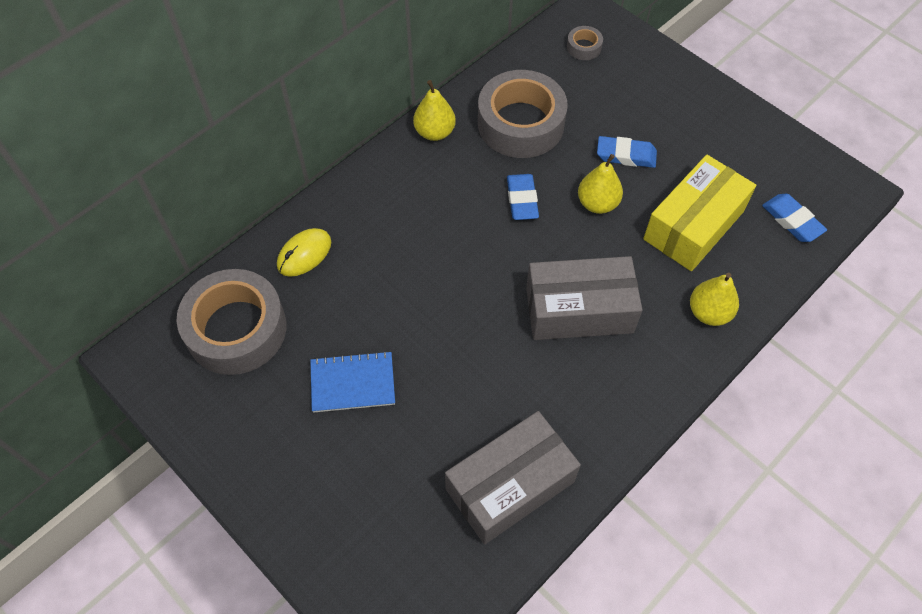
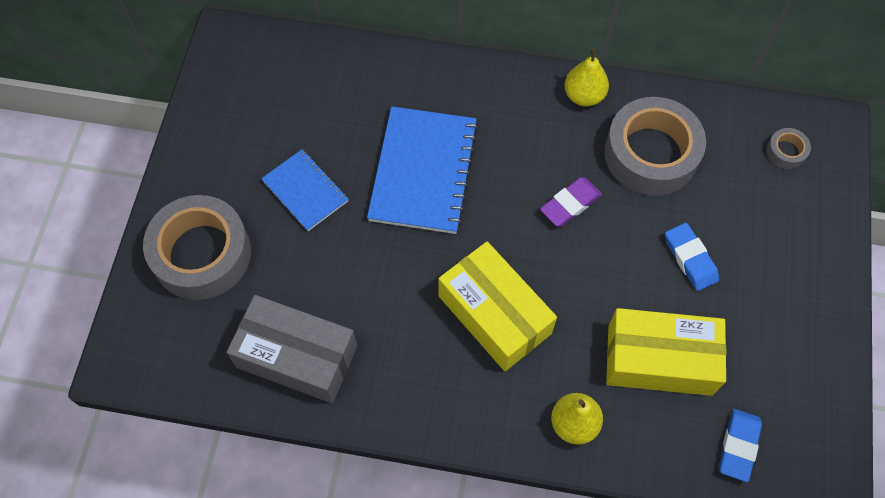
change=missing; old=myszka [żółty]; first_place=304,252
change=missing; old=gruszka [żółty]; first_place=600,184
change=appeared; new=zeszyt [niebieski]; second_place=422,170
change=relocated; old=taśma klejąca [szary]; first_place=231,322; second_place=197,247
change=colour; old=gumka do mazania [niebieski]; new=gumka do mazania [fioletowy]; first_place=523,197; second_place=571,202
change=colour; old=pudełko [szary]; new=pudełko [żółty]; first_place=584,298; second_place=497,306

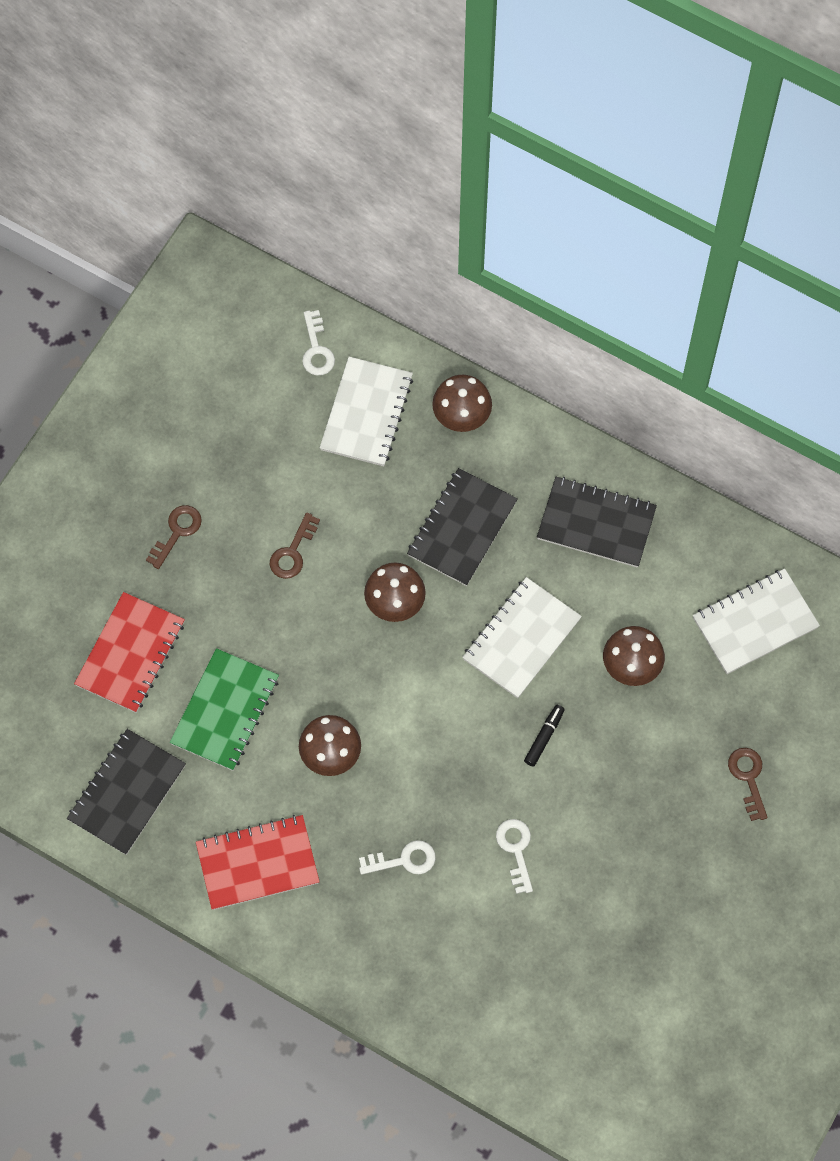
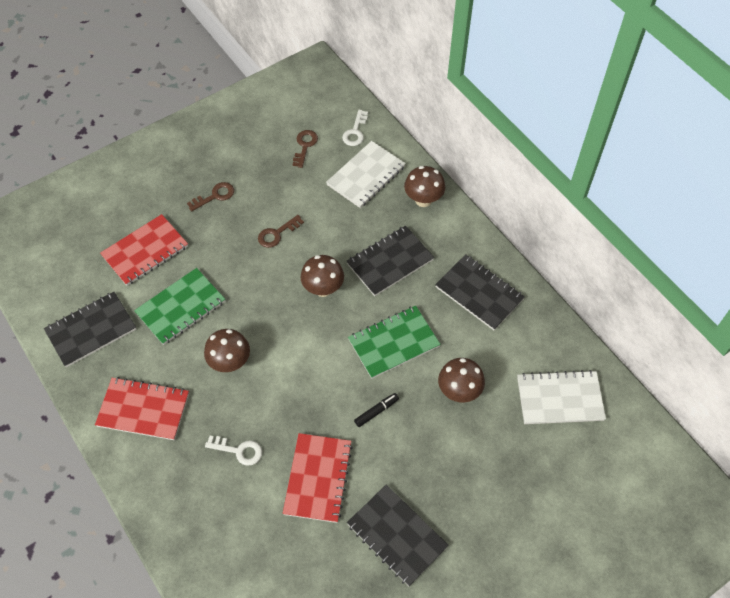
change=appeared; new=zeszyt [czarny]; second_place=398,535
change=relocated; old=klucz [brązowy]; first_place=748,784; second_place=305,149
change=exchanged; old=klucz [biały]; new=zeszyt [czerwony]; first_place=514,856; second_place=318,478
change=colour; old=zeszyt [biały]; new=zeszyt [zielony]; first_place=522,637; second_place=394,342

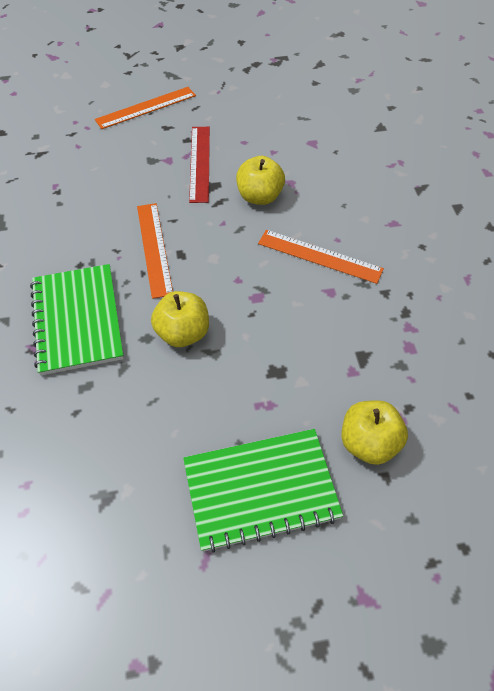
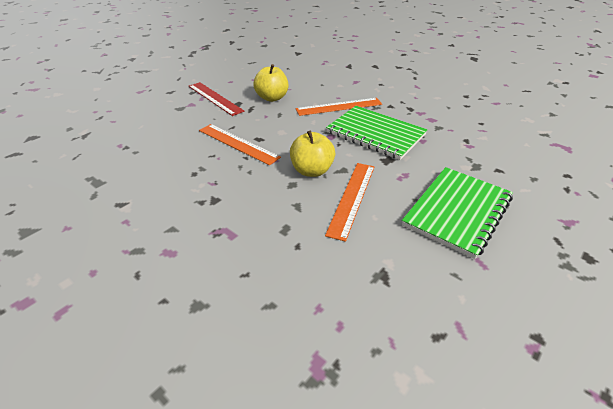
change=missing; old=jabłko [żółty]; first_place=374,432
change=relocated; old=zeszyt [zielony]; first_place=77,319; second_place=376,133
change=relocated; old=linijka [pomarańczowy]; first_place=145,108; second_place=349,202

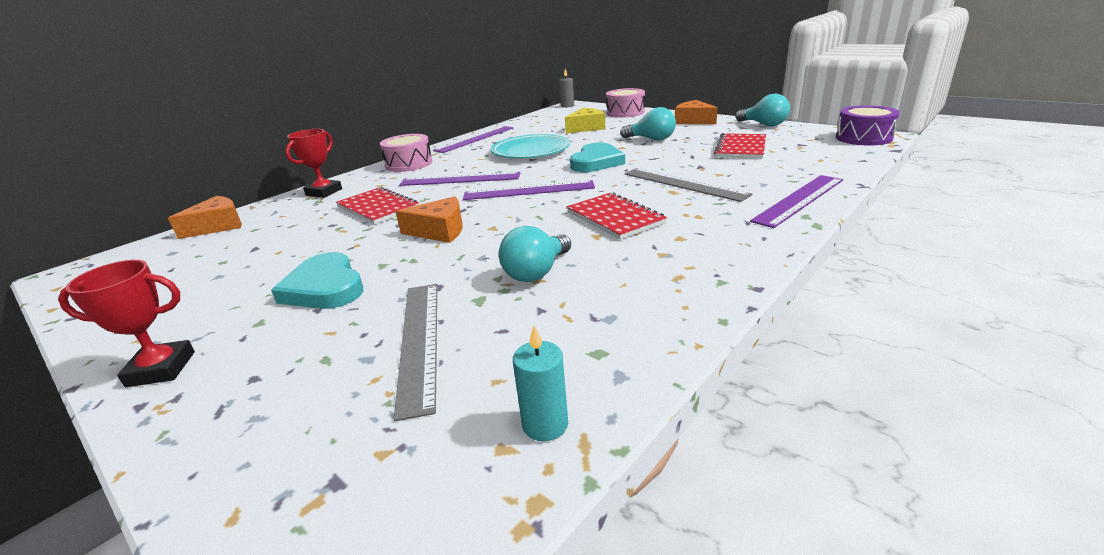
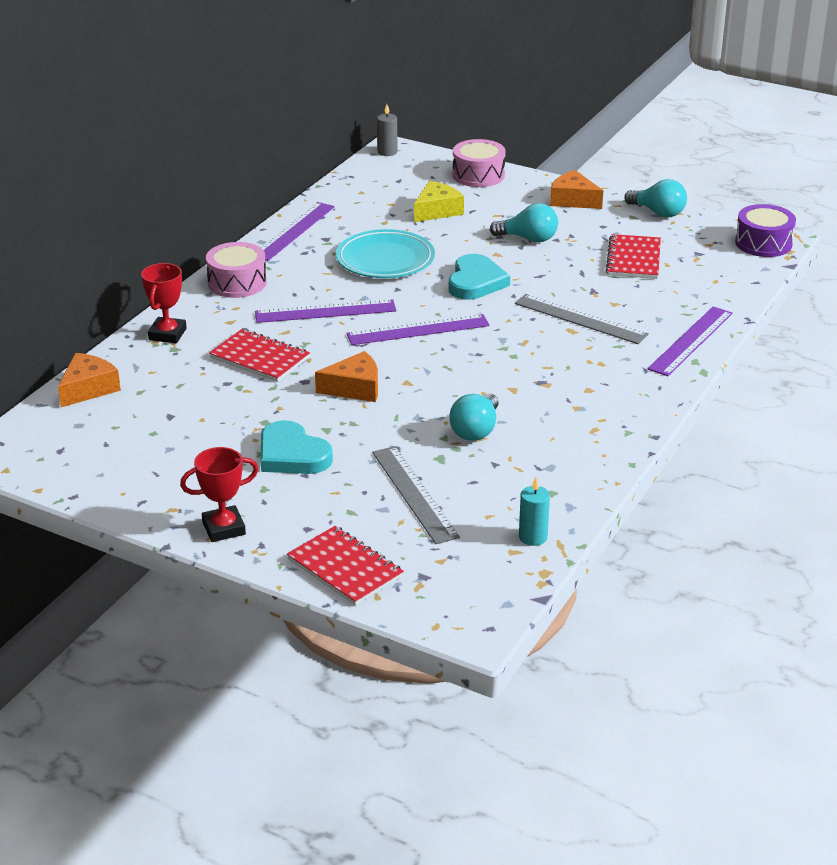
change=relocated; old=zeszyt [czerwony]; first_place=617,216; second_place=345,566

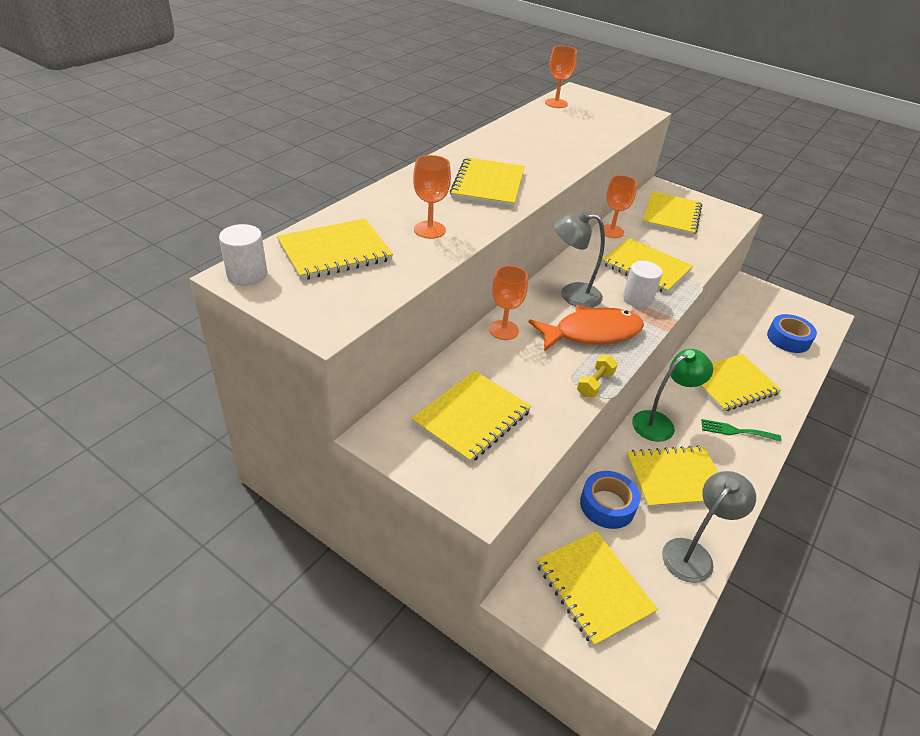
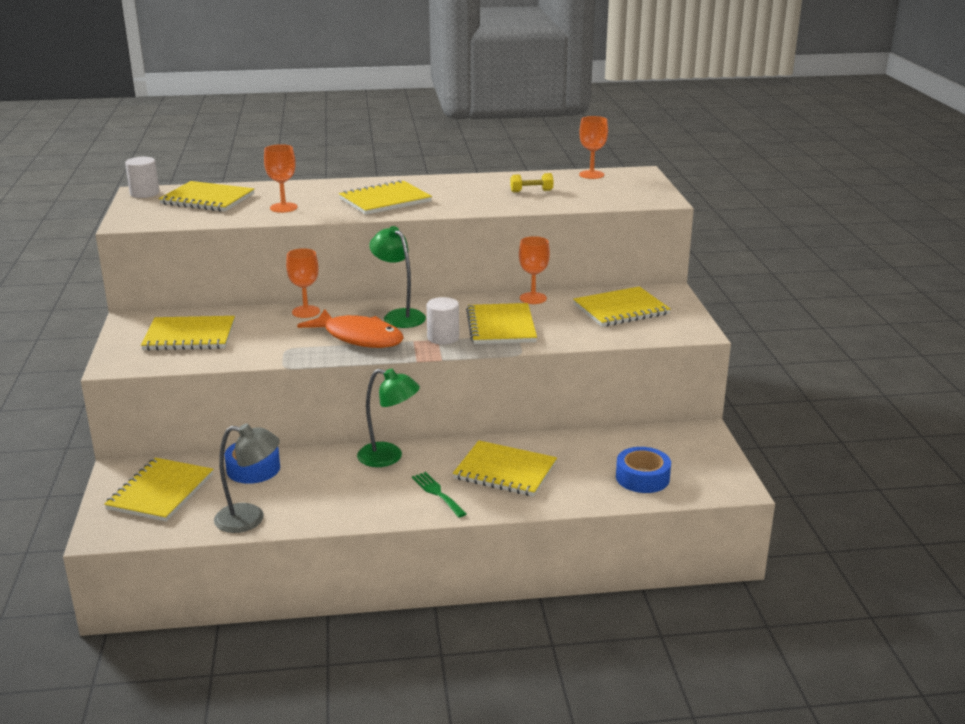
change=missing; old=zeszyt [żółty]; first_place=672,476
change=relocated; old=hantel [żółty]; first_place=597,376; second_place=532,182
change=colour; old=lampka [szary]; new=lampka [zielony]; first_place=579,259; second_place=397,277

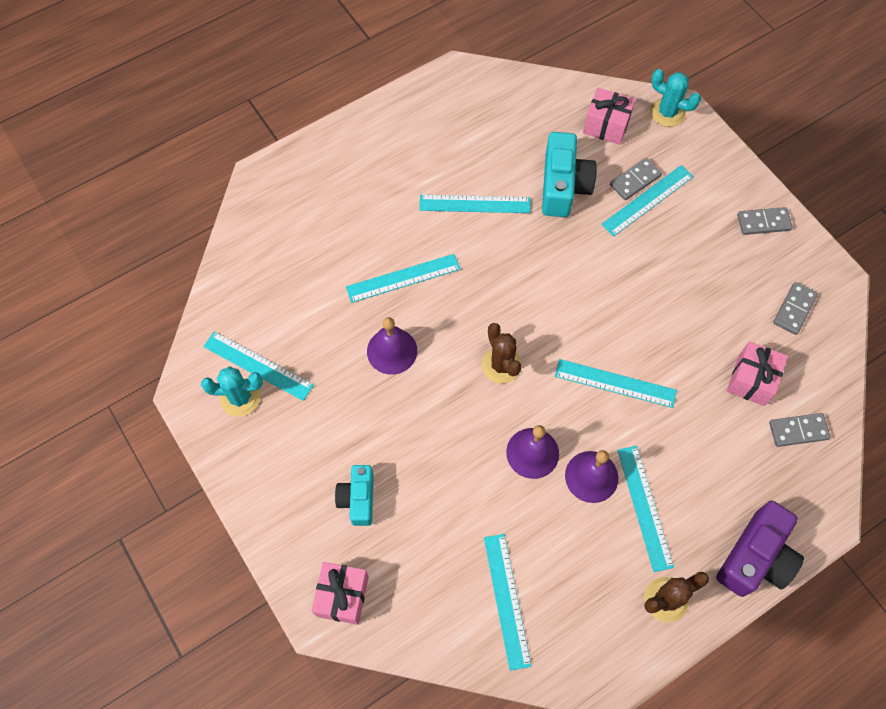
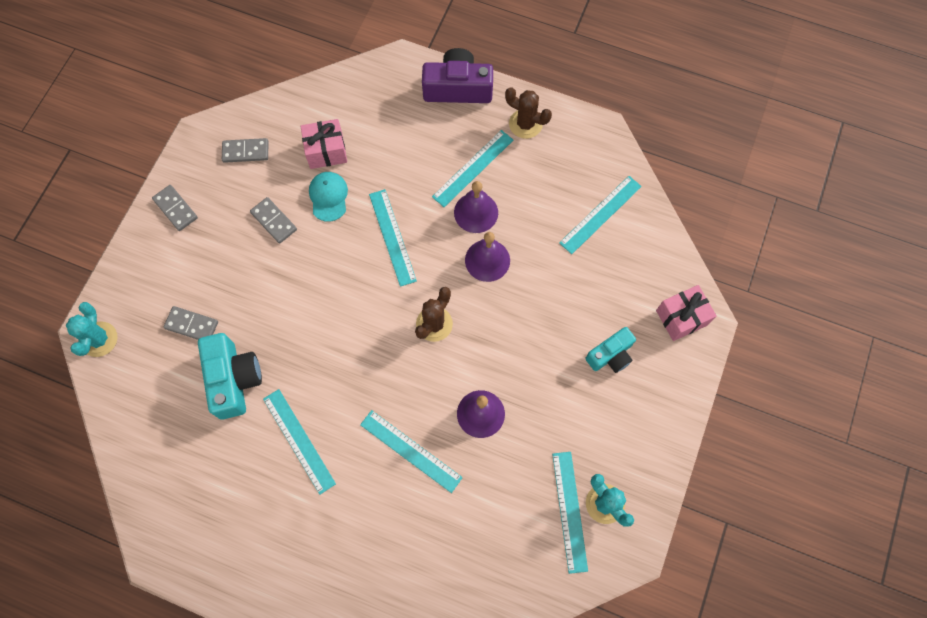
change=missing; old=prezent [różowy]; first_place=609,116
change=missing; old=linijka [turkusowy]; first_place=647,201
change=appeared; new=czapka [turkusowy]; second_place=328,197
change=relocated; old=kostka domina [szary]; first_place=800,430; second_place=273,220
change=spun; old=aparat fotograficzny [turkusowy]; first_place=569,174; second_place=230,376; degrees=105

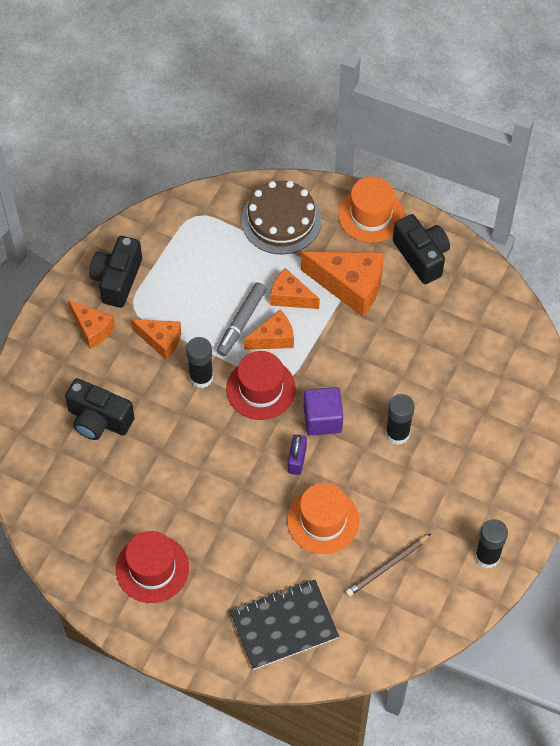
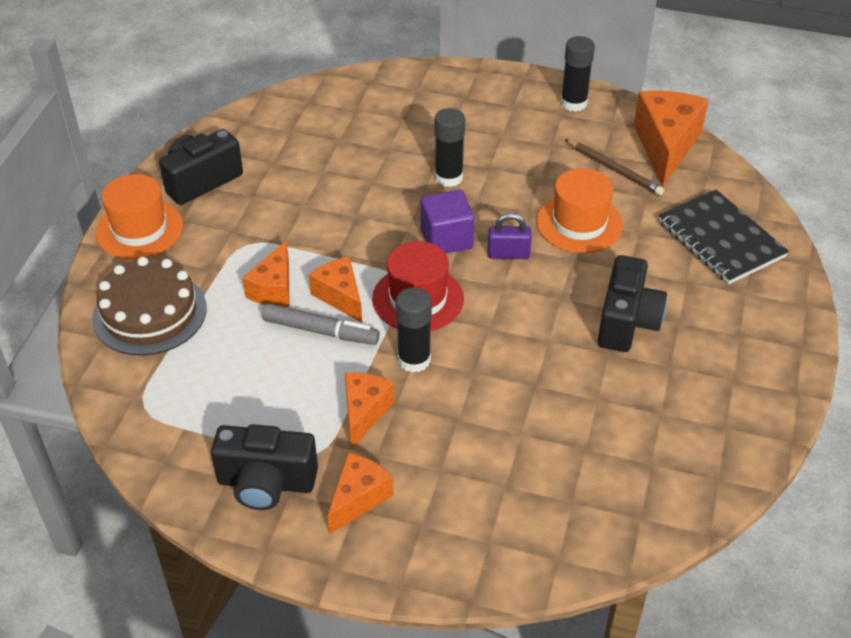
change=missing; old=kapelusz [czerwony]; first_place=152,567
change=relocated; old=aparat fotograficzny [czarny]; first_place=100,409; second_place=632,303
change=relocated; old=ser [pomarańczowy]; first_place=342,284; second_place=671,138

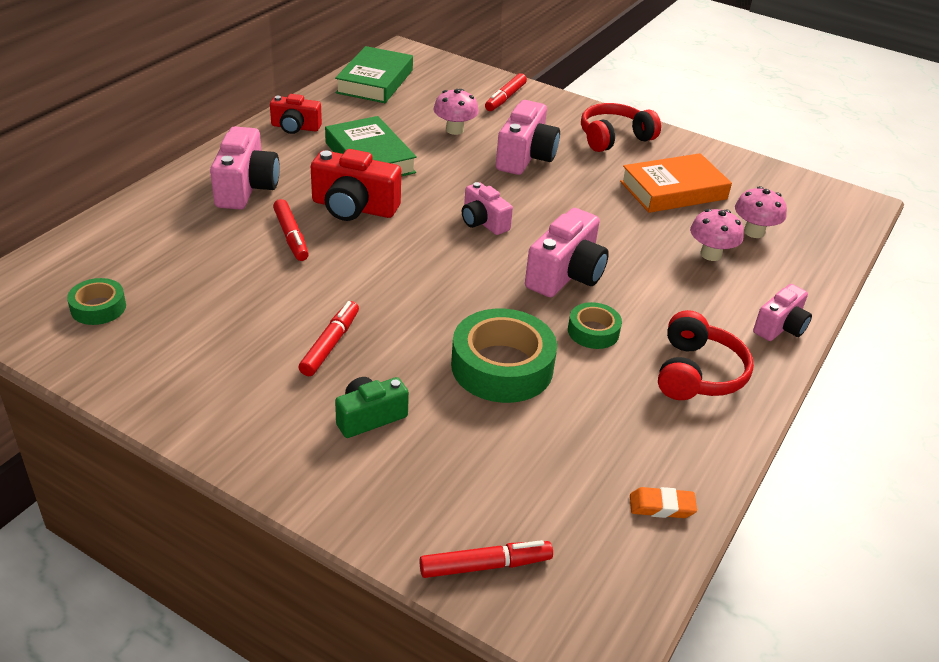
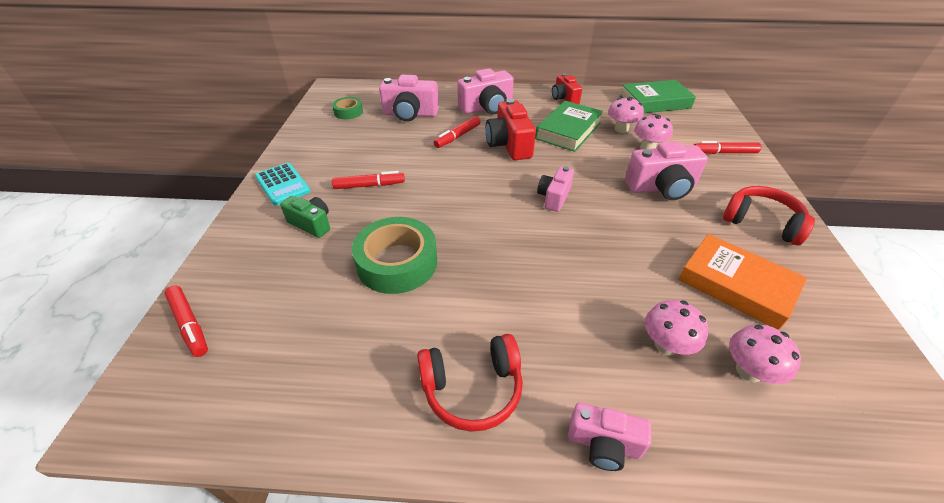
change=missing; old=taśma klejąca [zielony]; first_place=595,325
change=missing; old=gumka do mazania [pomarańczowy]; first_place=663,502
change=appeared; new=kalkulator [turkusowy]; second_place=282,184
change=appeared; new=grzyb [różowy]; second_place=626,115
change=relocated; old=aparat fotograficzny [różowy]; first_place=567,252; second_place=409,98

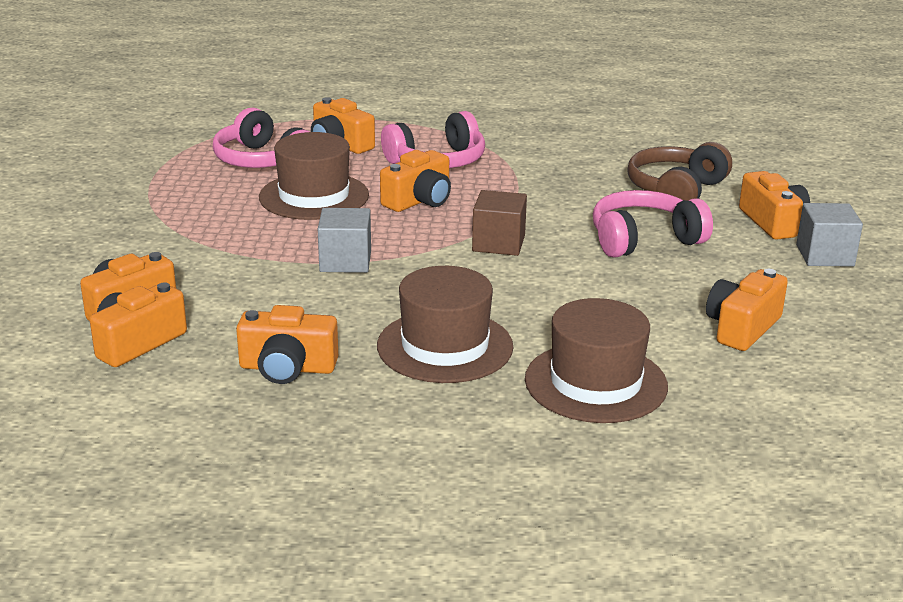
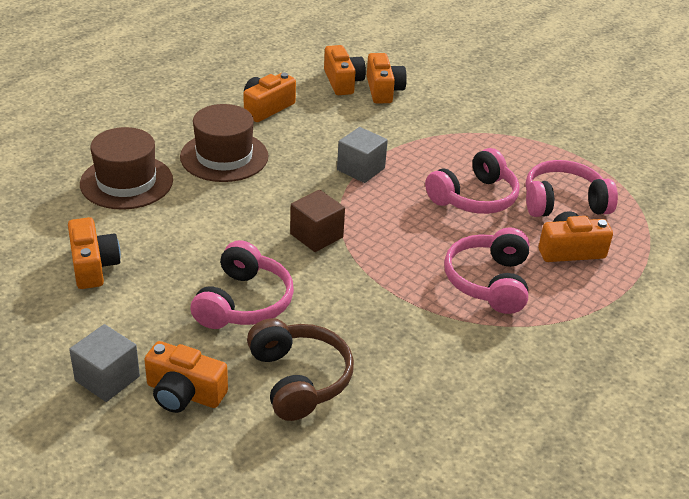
change=missing; old=aparat fotograficzny [pomarańczowy]; first_place=415,181
change=exchanged; old=kapelusz [brązowy]; new=słuchawki [różowy]; first_place=314,176; second_place=472,181

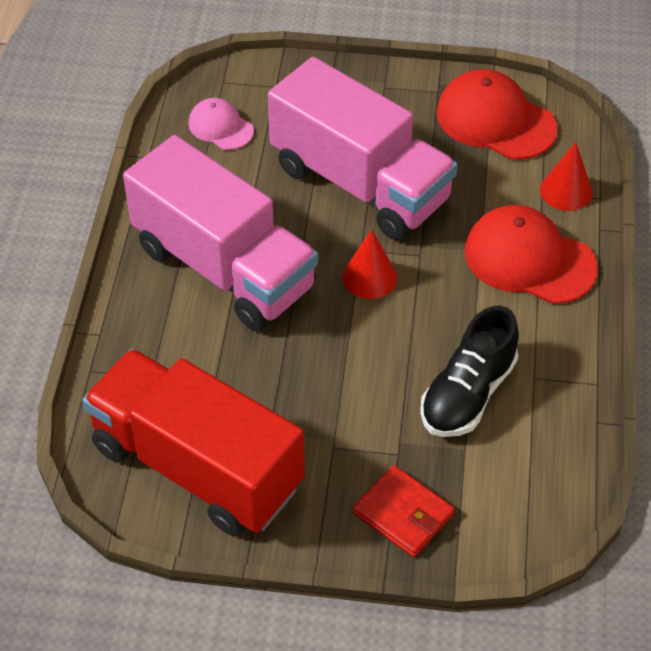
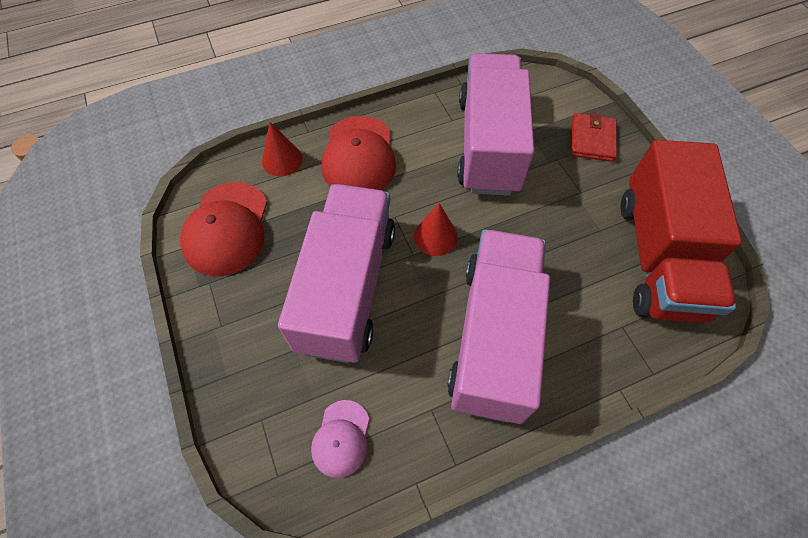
change=exchanged; old=but [czarny]; new=ciężarówka [różowy]; first_place=469,371; second_place=495,124

